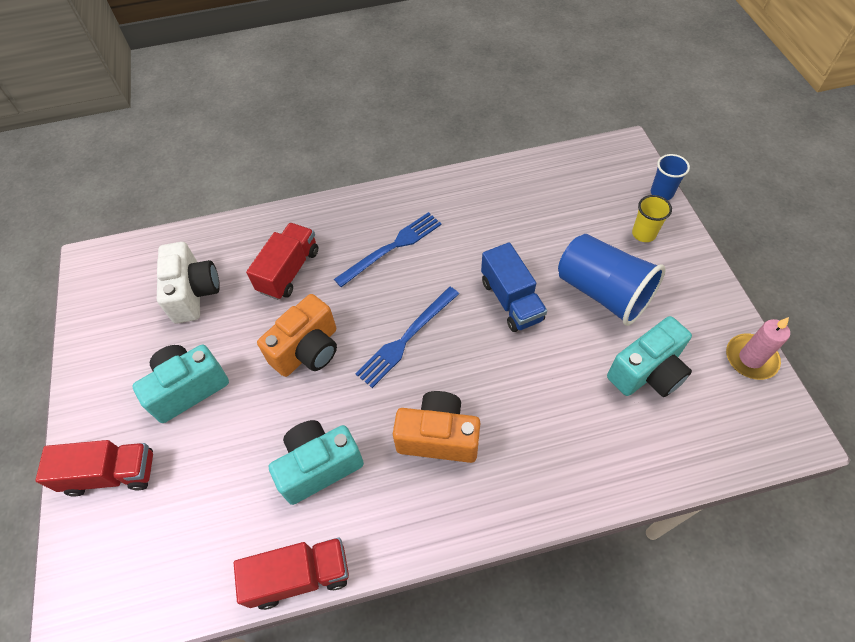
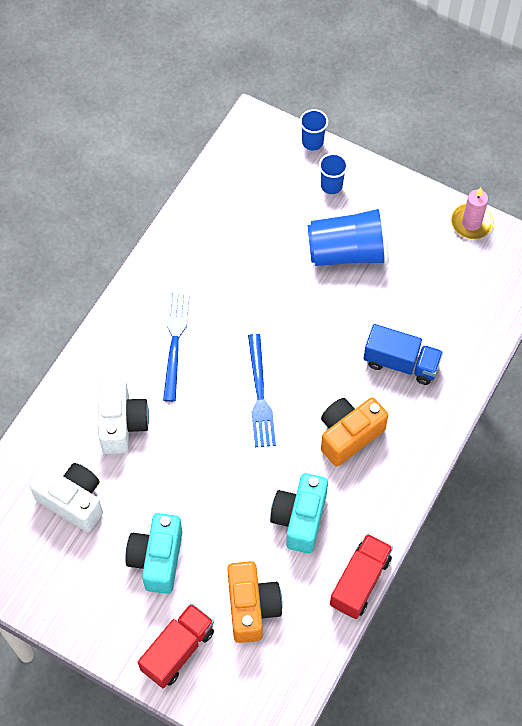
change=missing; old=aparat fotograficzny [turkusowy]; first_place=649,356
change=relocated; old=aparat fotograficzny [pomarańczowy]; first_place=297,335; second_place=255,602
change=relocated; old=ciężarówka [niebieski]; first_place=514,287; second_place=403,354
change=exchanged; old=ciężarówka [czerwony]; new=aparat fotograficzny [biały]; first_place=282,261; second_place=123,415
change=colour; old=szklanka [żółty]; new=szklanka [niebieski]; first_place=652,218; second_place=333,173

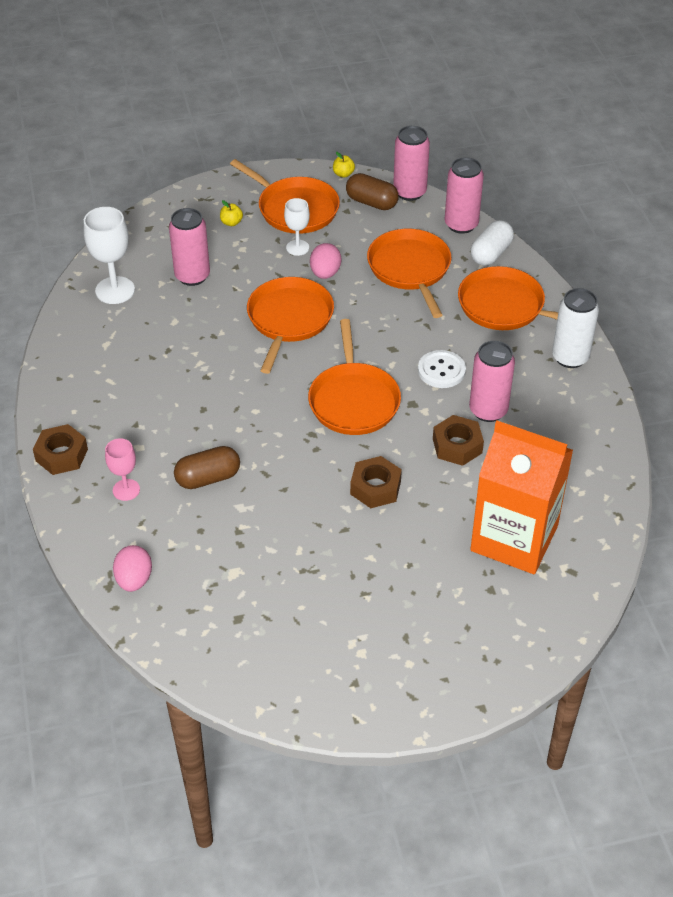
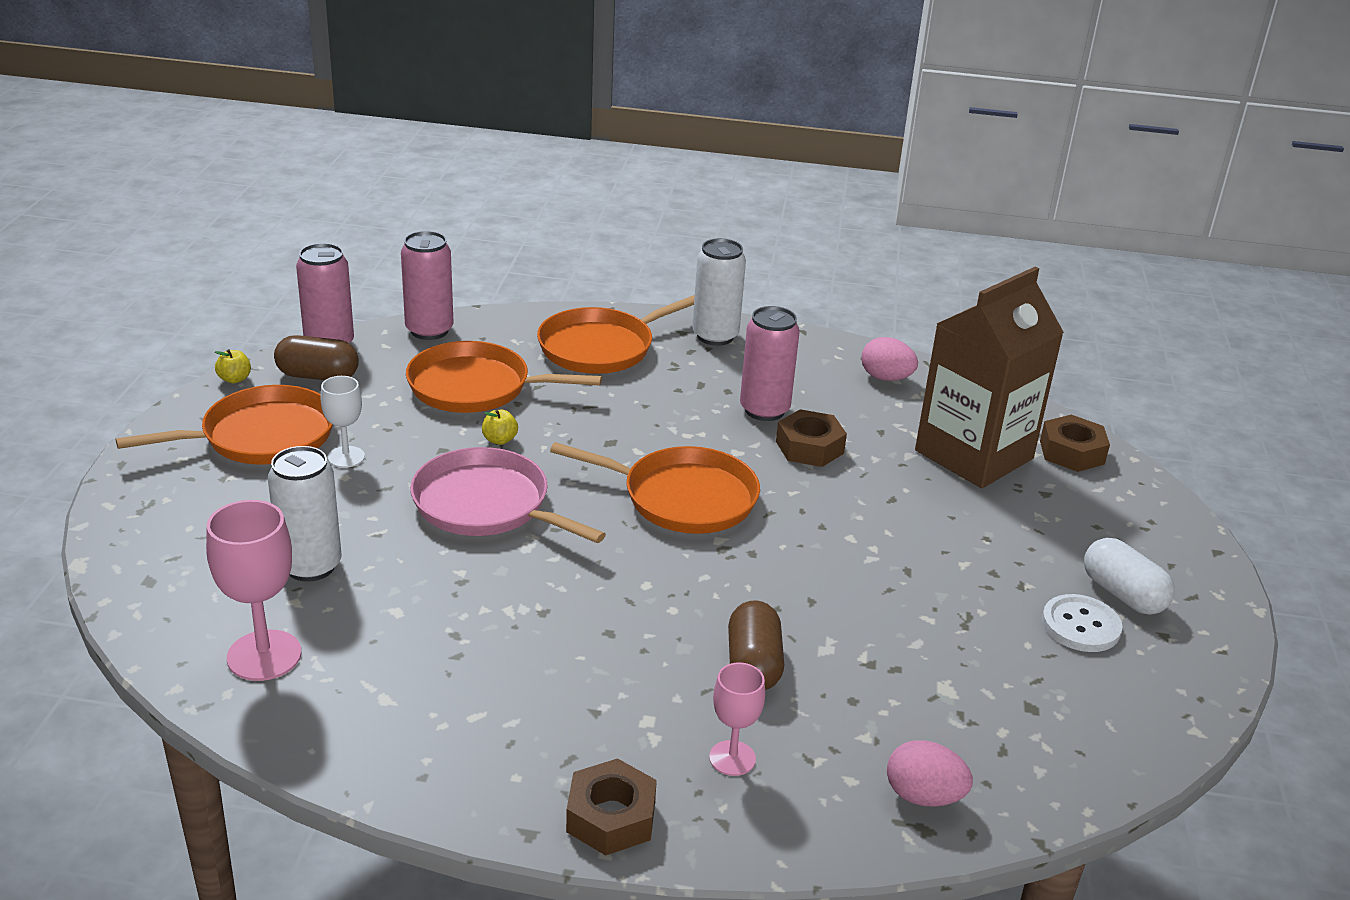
change=relocated; old=jabłko [żółty]; first_place=231,213; second_place=500,427
change=relocated; old=jajko [różowy]; first_place=325,261; second_place=889,359
change=relocated; old=nakrętka [brązowy]; first_place=376,482; second_place=1075,443
change=relocated; old=guzik [biały]; first_place=442,369; second_place=1082,623
change=relocated; old=kapsułka [biały]; first_place=492,243; second_place=1129,576
change=colour; old=kielich [biały]; new=kielich [różowy]; first_place=109,255; second_place=253,590
change=colour; old=puszka [różowy]; new=puszka [biały]; first_place=189,247; second_place=304,514
change=colour; old=patelnia [pomarańczowy]; new=patelnia [różowy]; first_place=290,325; second_place=508,495
change=colour; old=karton mleka [pomarańczowy]; new=karton mleka [brązowy]; first_place=521,497; second_place=989,377
change=spun; old=kapsułka [brązowy]; first_place=372,191; second_place=316,357; degrees=45

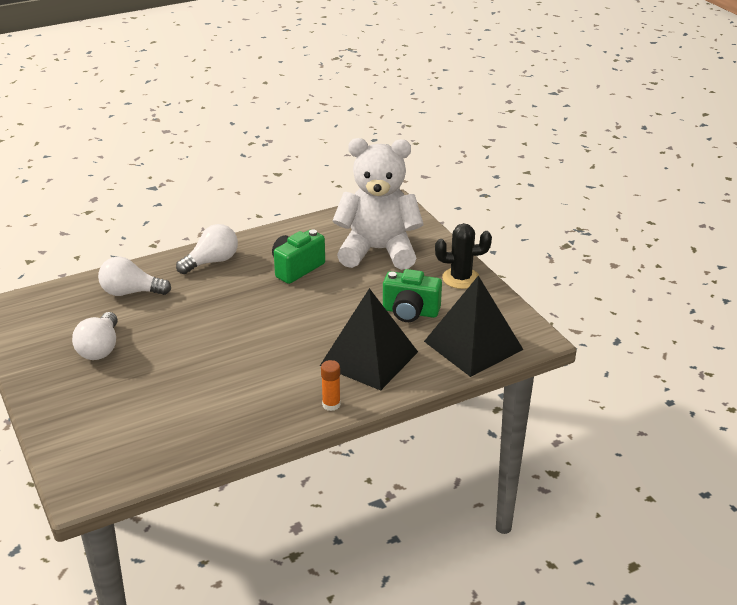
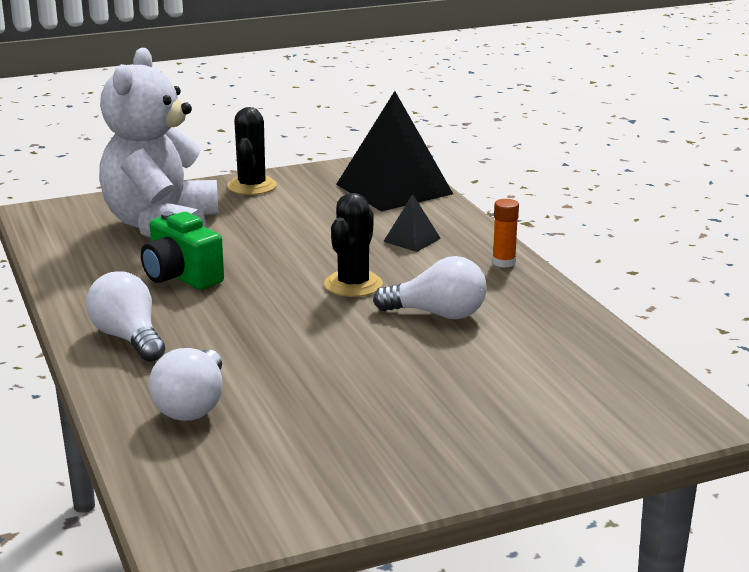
change=missing; old=aparat fotograficzny [zielony]; first_place=412,295
change=appeared; new=kaktus [czarny]; second_place=353,245
change=relocated; old=żarówka [biały]; first_place=95,336; second_place=430,287
change=size; old=piramida [czarny]; first_place=369,339; second_place=412,223; factor=0.44

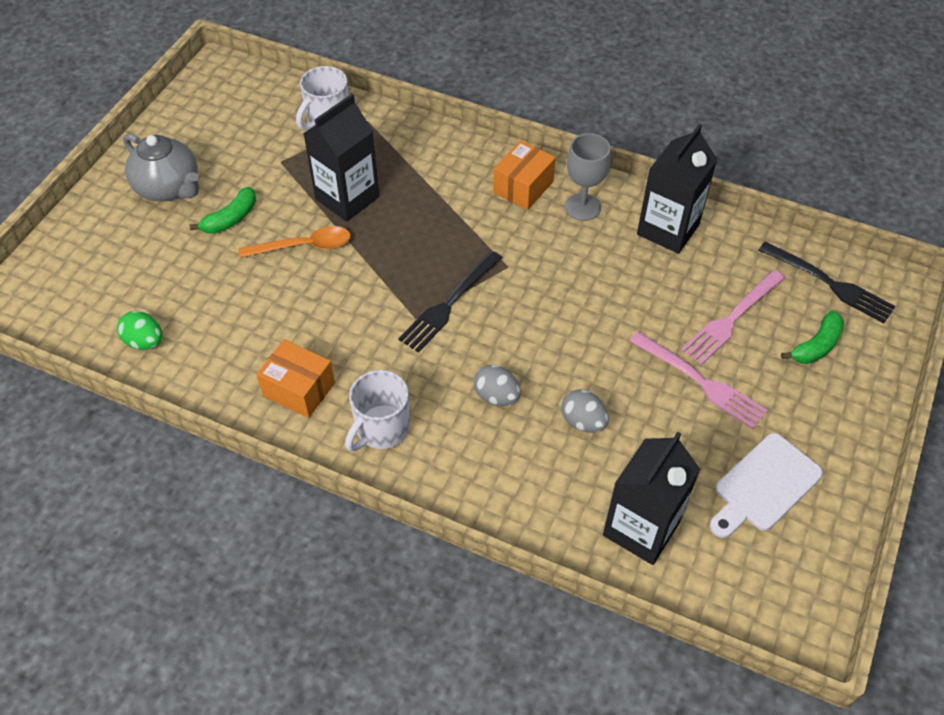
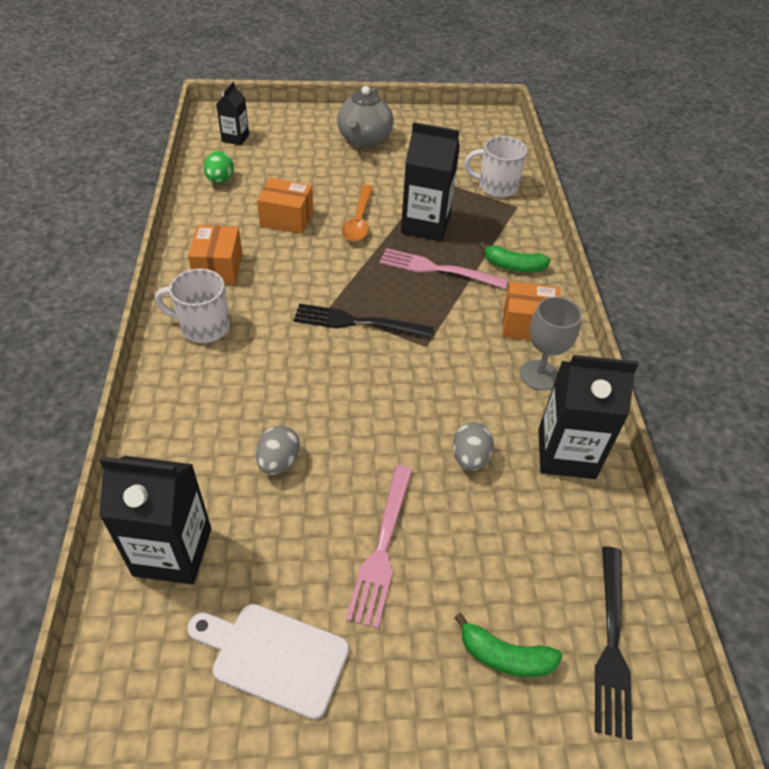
change=appeared; new=karton mleka [czarny]; second_place=232,114
change=appeared; new=pudełko [pomarańczowy]; second_place=285,206
change=relocated; old=banan [zielony]; first_place=223,210; second_place=515,257
change=relocated; old=jajko [szary]; first_place=497,385; second_place=473,446
change=relocated; old=widelec [różowy]; first_place=733,317; second_place=443,268
change=spun; old=łyżka [pomarańczowy]; first_place=295,242; second_place=357,213; degrees=45

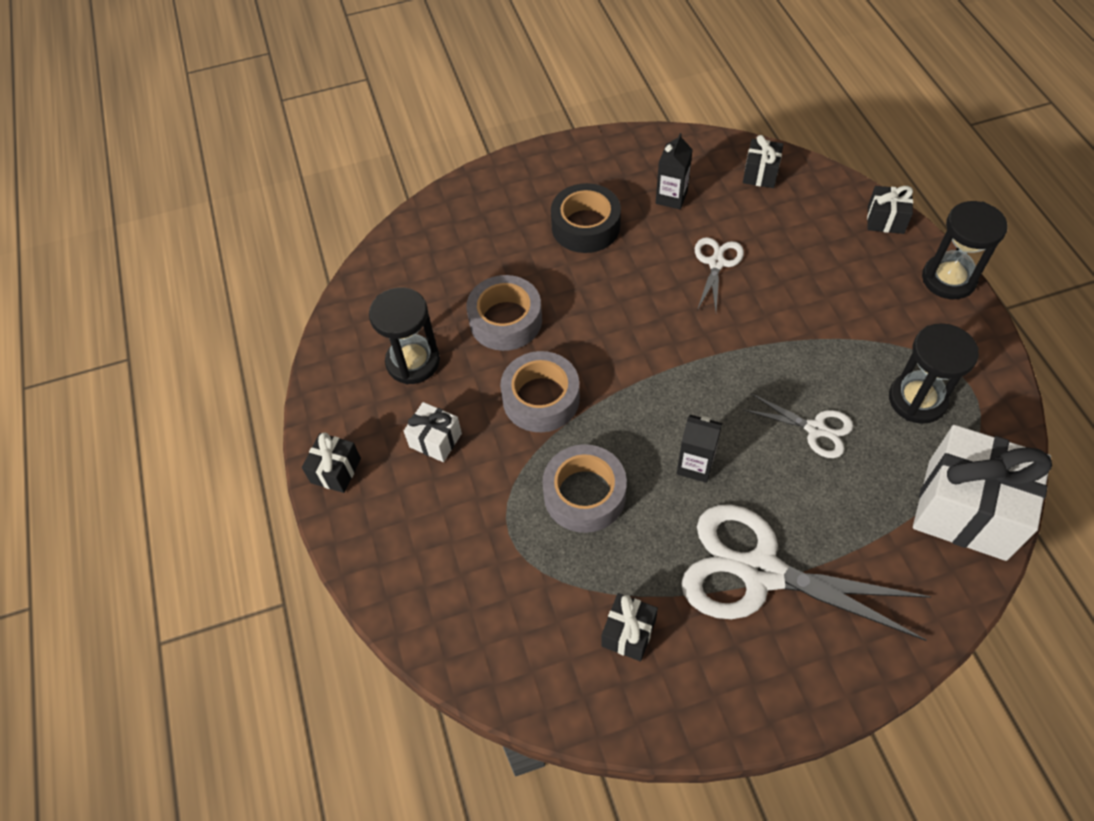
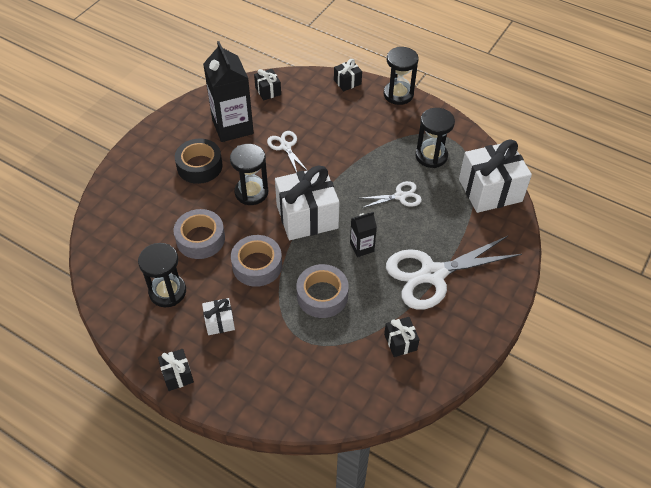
change=appeared; new=klepsydra [czarny]; second_place=249,174
change=appeared; new=prezent [biały]; second_place=307,203
change=size; old=karton mleka [czarny]; first_place=674,171; second_place=228,91; factor=2.02

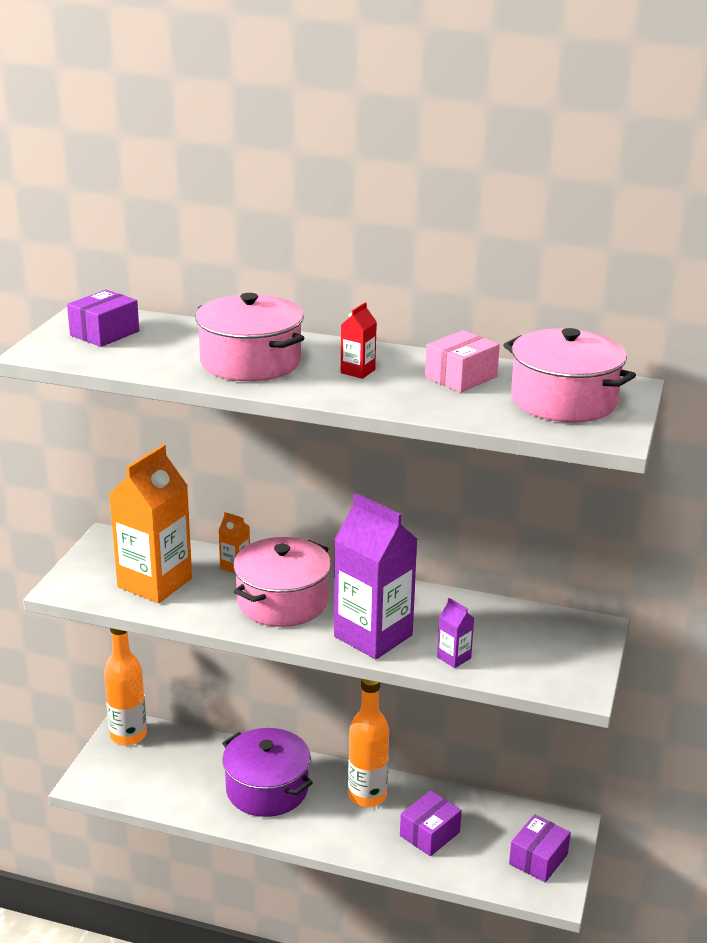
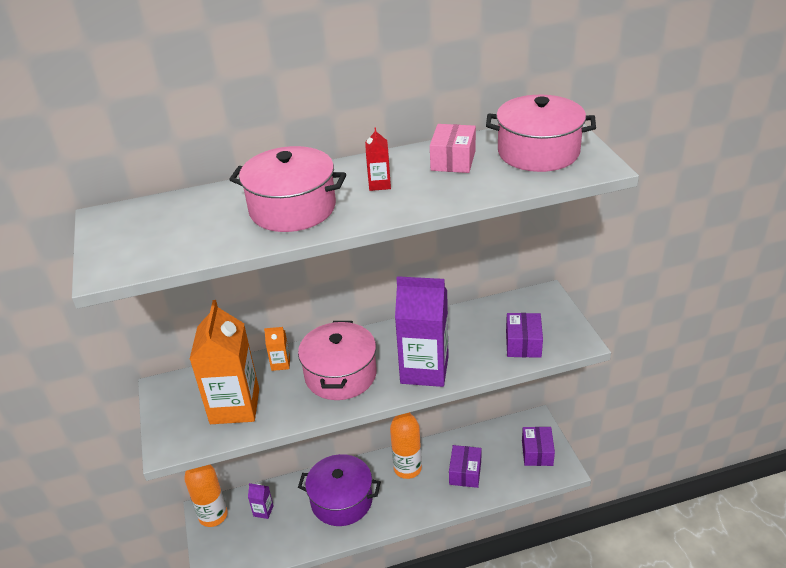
change=relocated; old=pudełko [fioletowy]; first_place=103,318; second_place=524,335
change=relocated; old=karton mleka [fioletowy]; first_place=455,633; second_place=260,501

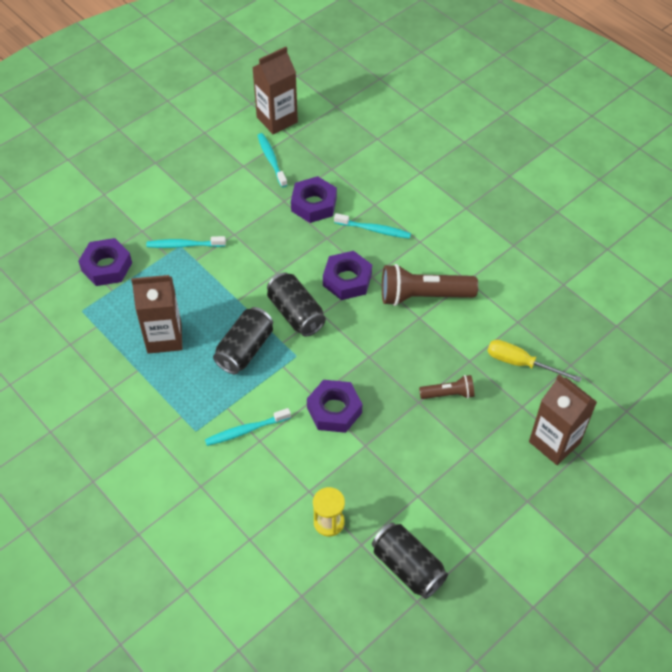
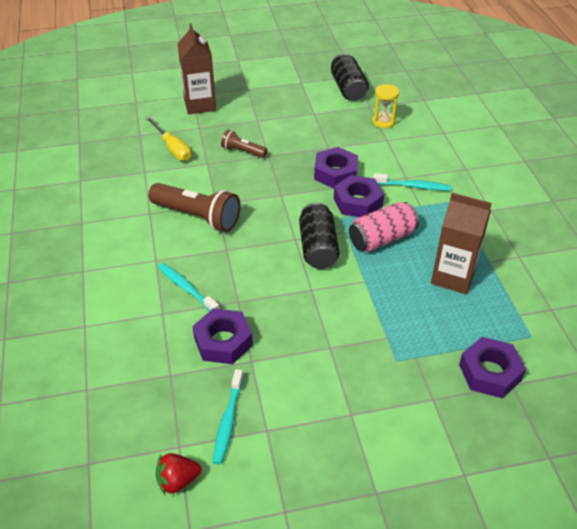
change=missing; old=szczoteczka do zębów [turkusowy]; first_place=186,242
change=relocated; old=nakrętka [fioletowy]; first_place=347,275; second_place=359,196
change=exchanged; old=karton mleka [brązowy]; new=truskawka [czerwony]; first_place=275,90; second_place=178,474
change=colour; old=puszka [czarny]; new=puszka [różowy]; first_place=243,340; second_place=384,227

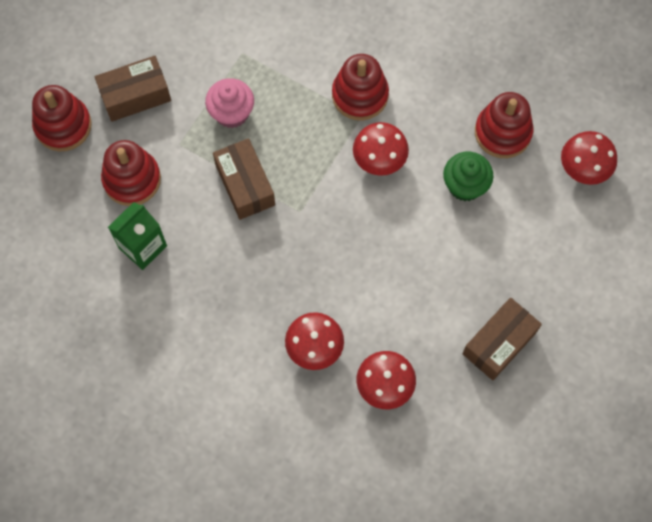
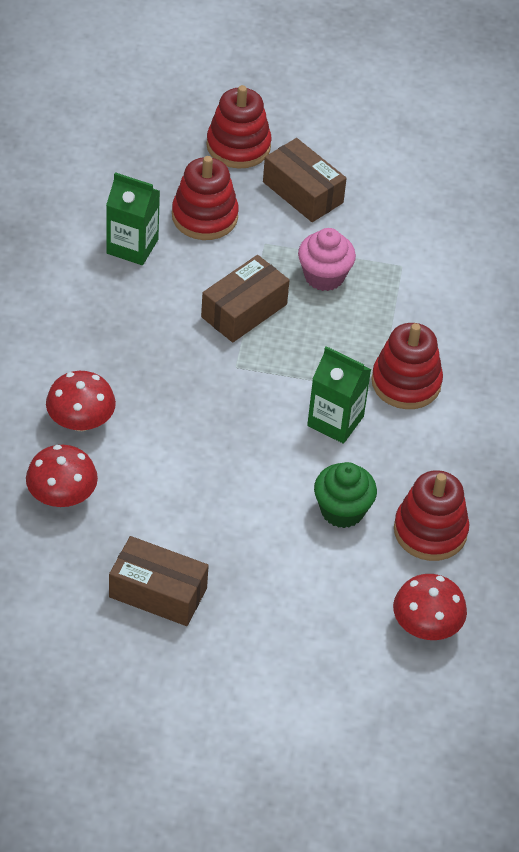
change=exchanged; old=grzyb [czerwony]; new=karton mleka [zielony]; first_place=381,149; second_place=339,395

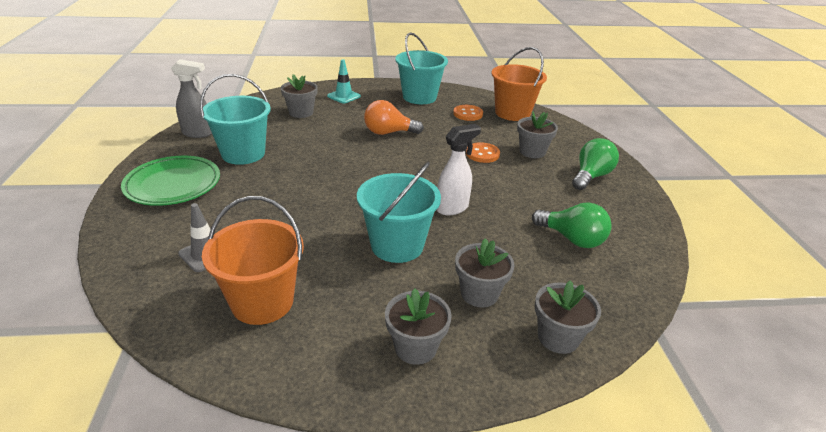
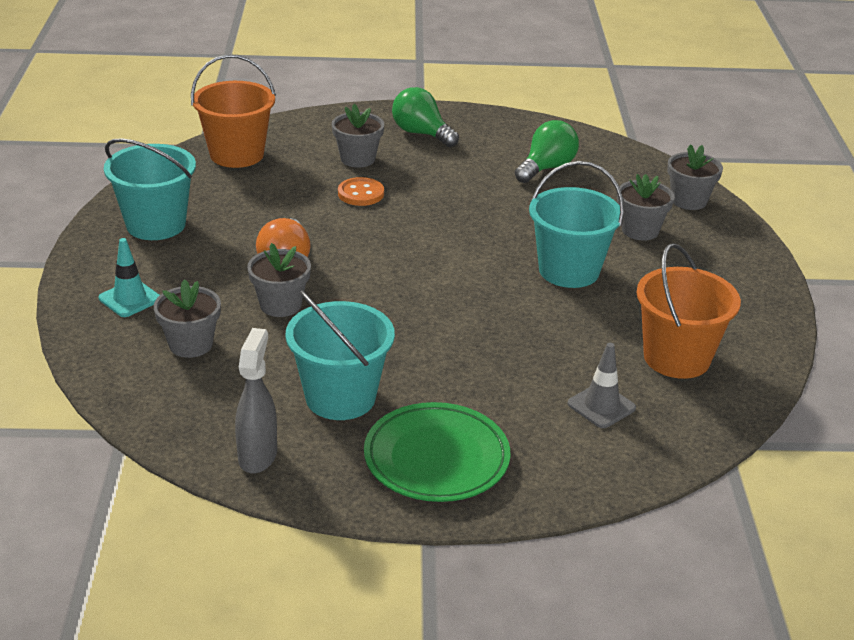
change=missing; old=spryskiwacz [biały]; first_place=459,169
change=missing; old=guzik [pomarańczowy]; first_place=468,113
change=relocated; old=doniczka [szary]; first_place=418,326; second_place=279,280

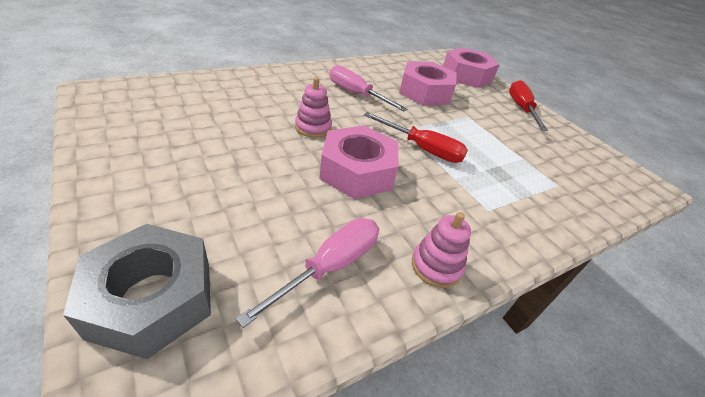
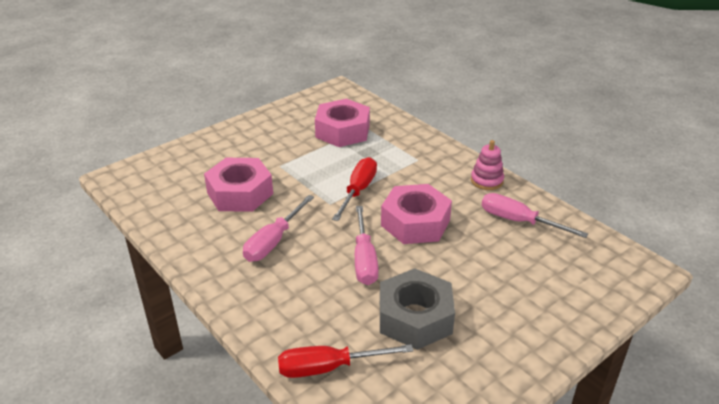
change=relocated; old=nakrętka [szary]; first_place=137,291; second_place=417,309
change=relocated; old=nakrętka [różowy]; first_place=471,67; second_place=342,123
change=relocated; old=śrubokręt [czerwony]; first_place=528,105; second_place=345,361
change=exchanged; old=zabawka nakładanka [różowy]; new=śrubokręt [różowy]; first_place=313,107; second_place=367,245

